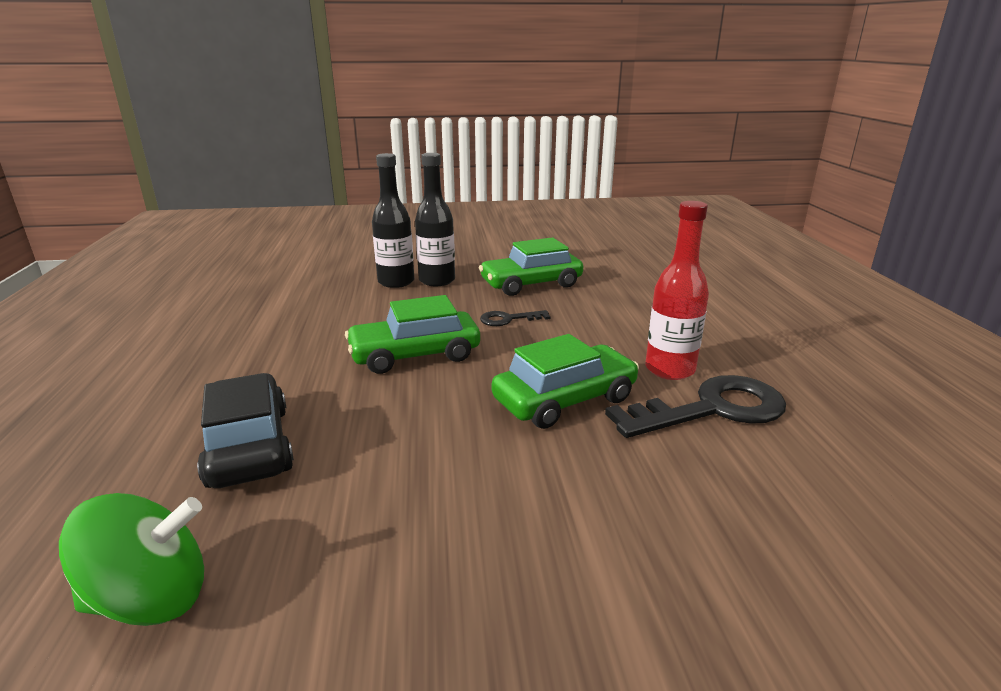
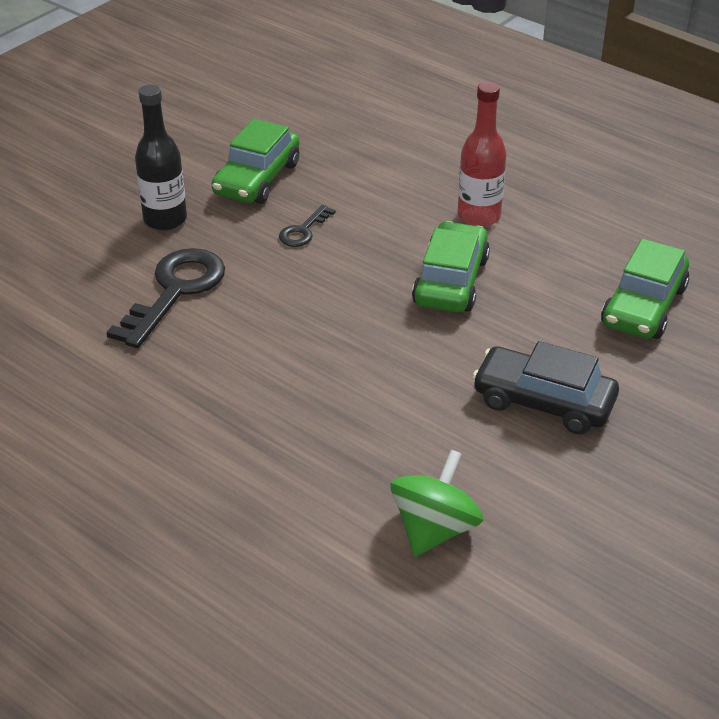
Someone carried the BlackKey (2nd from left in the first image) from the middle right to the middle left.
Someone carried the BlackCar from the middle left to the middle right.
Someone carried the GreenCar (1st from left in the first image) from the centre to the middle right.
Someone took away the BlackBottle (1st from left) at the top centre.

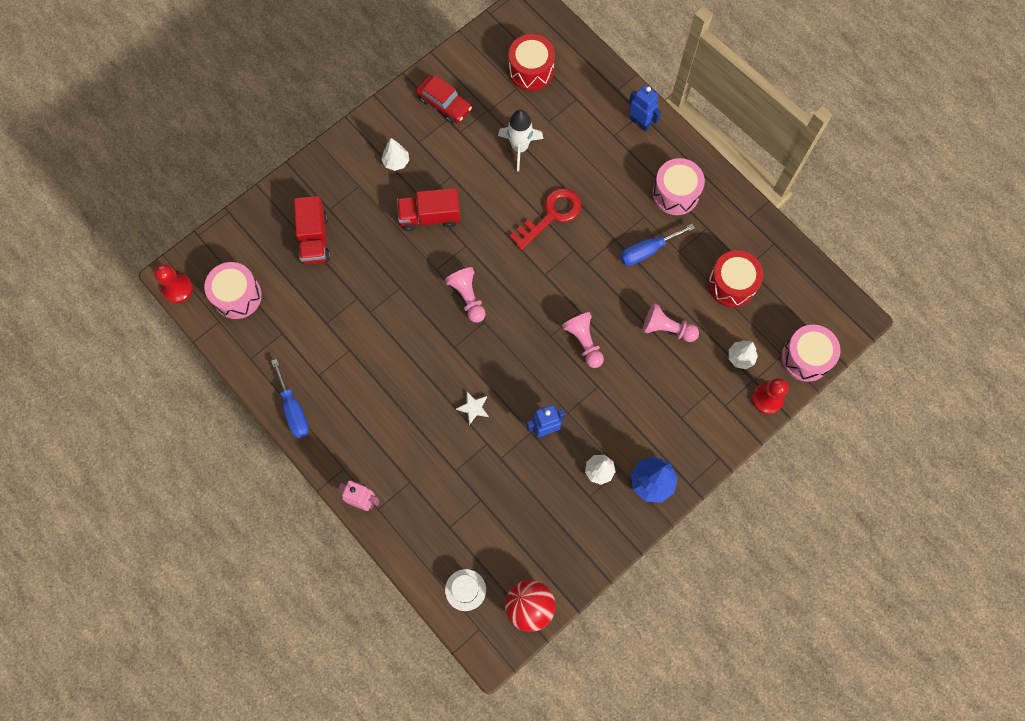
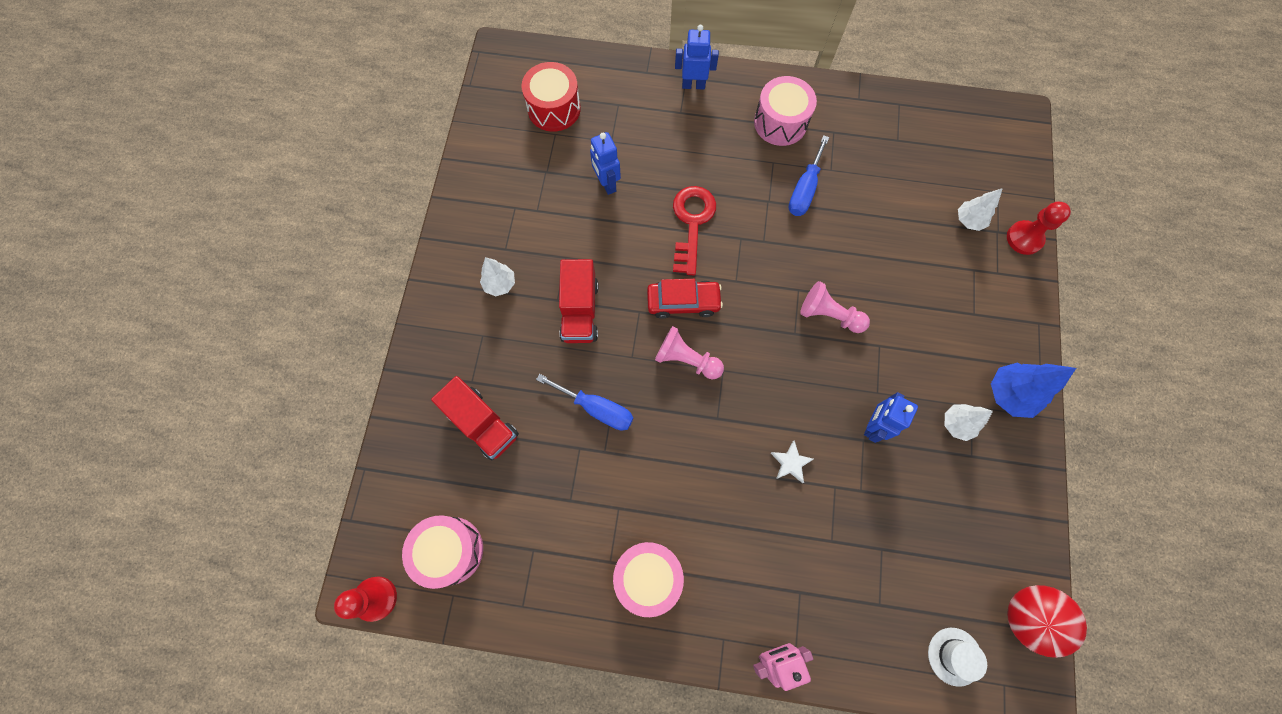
Someone carried the BlueScrewdriver (1st from left) from the middle left to the centre.
Someone rotated the RedTruck (2nd from left) at the top centre by 45 degrees counterclockwise.
Someone swapped the WhiteRocket at the top centre for the BlueRobot (1st from left) at the top centre.
Someone carried the PinkDrum (3rd from left in the first image) from the middle right to the bottom centre.
Someone carried the RedCar from the top centre to the centre.
Someone took away the PinkPawn (3rd from left) at the centre.
Someone took away the RedDrum (2nd from left) at the middle right.

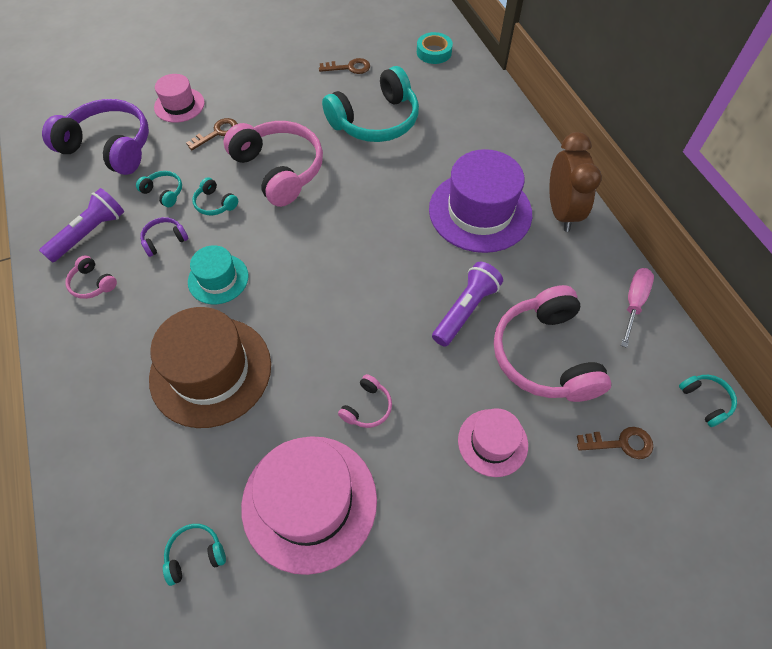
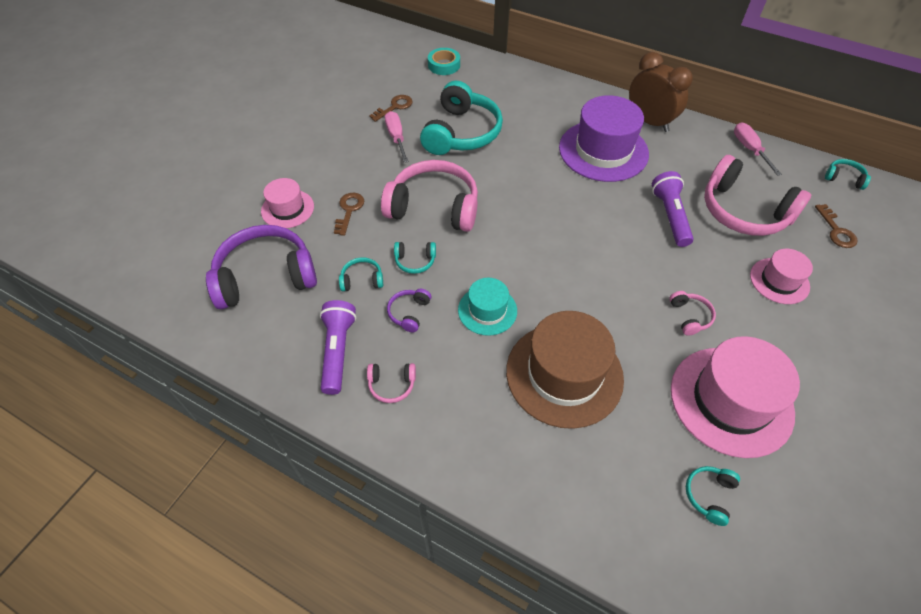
Someone put down the PinkScrewdriver (1st from left) at the top centre.
Someone rotated the BrownKey (3rd from left) at the bottom right by 120 degrees clockwise.

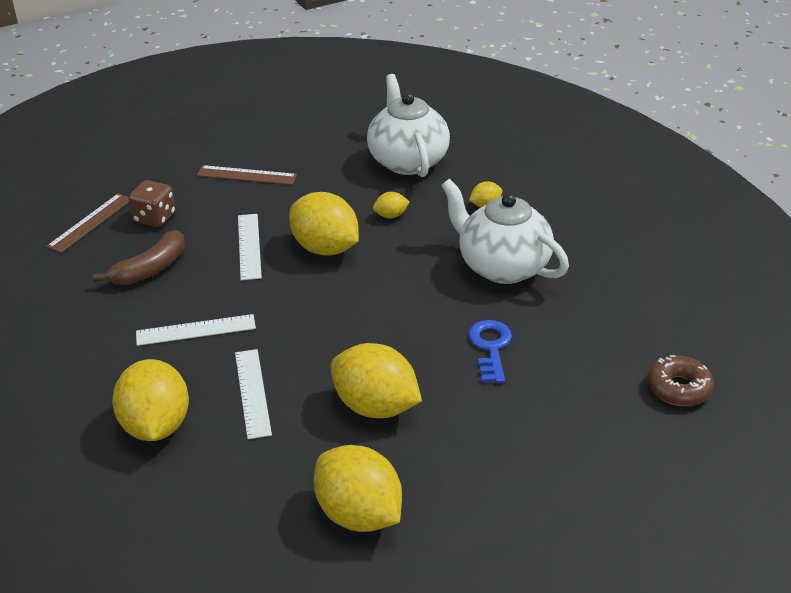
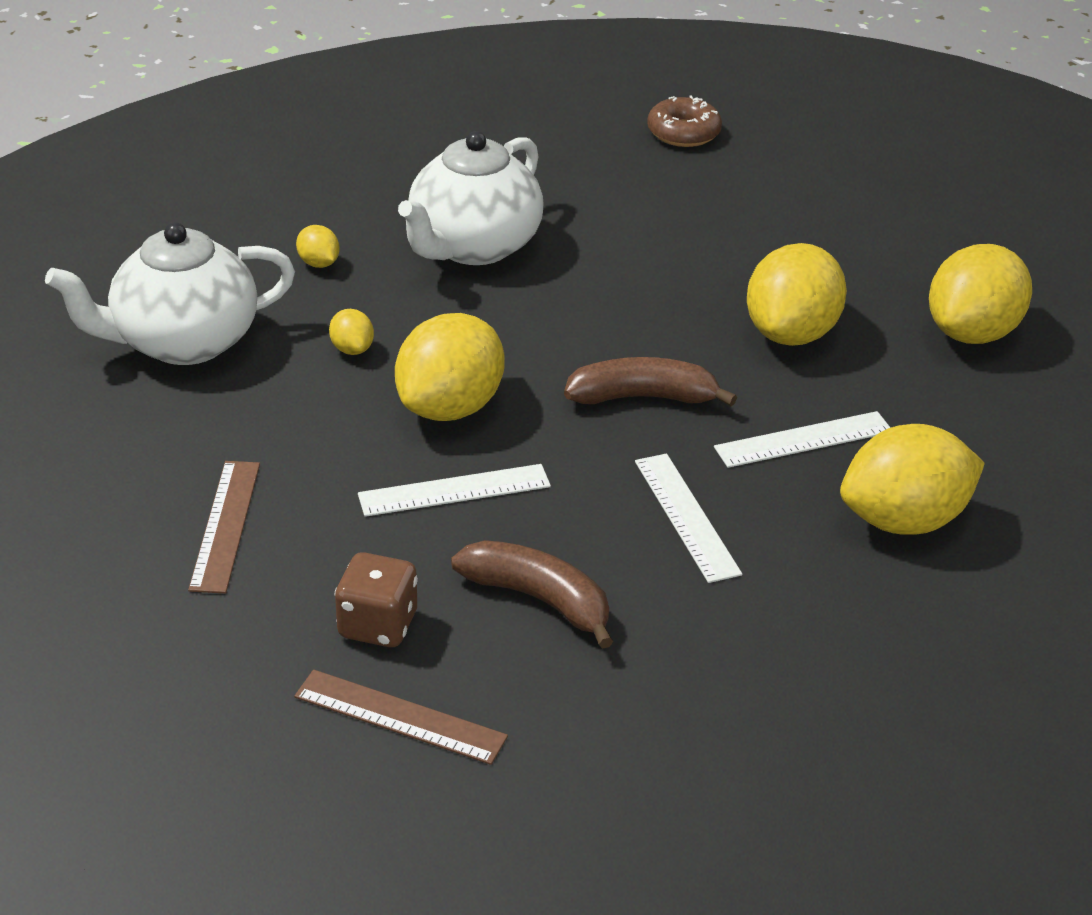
Someone put down the BrownBanana (2nd from left) at the centre.
Someone took away the BlueKey at the centre.

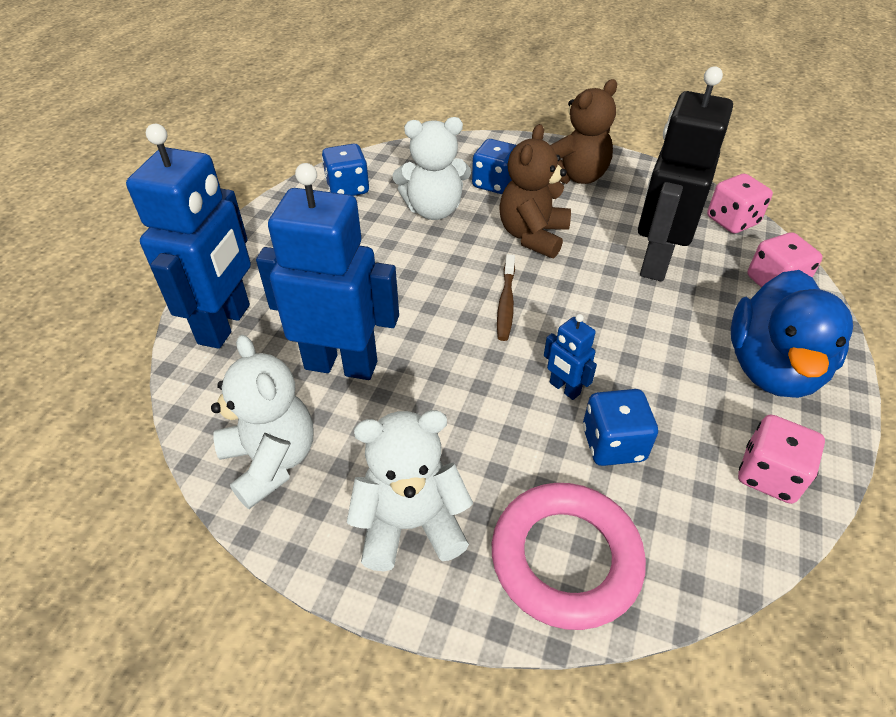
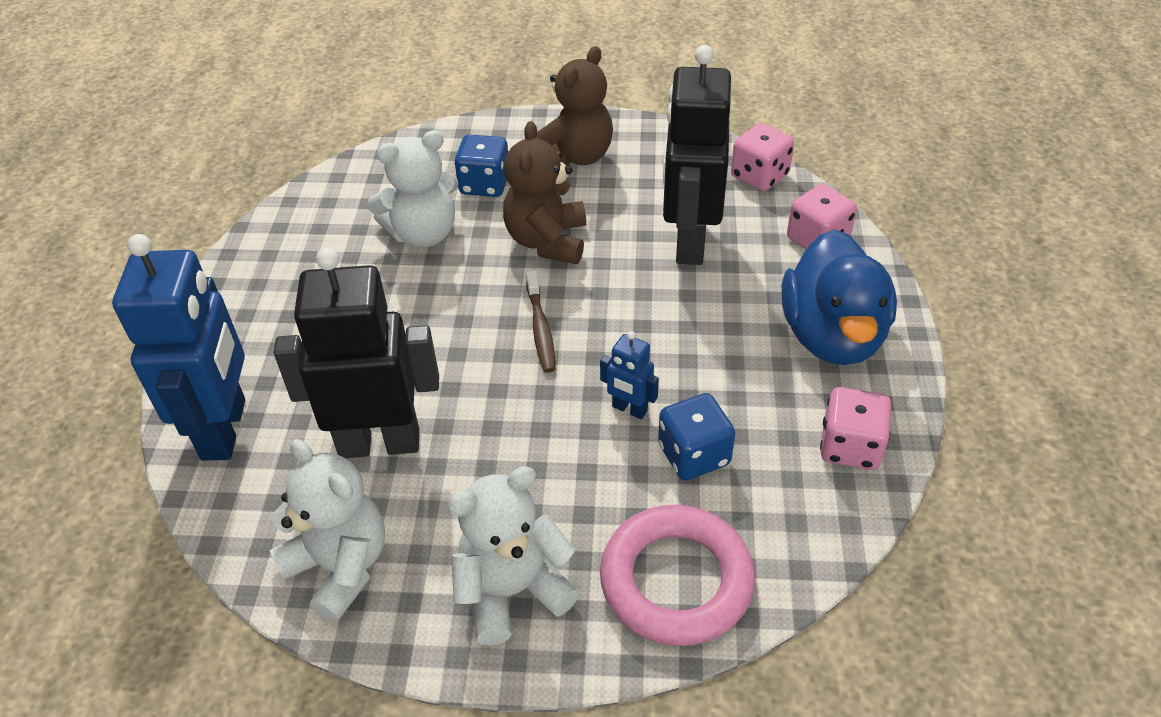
Someone repainted the BlueRobot (2nd from left) at the centre, which became the BlackRobot (1st from left) at the middle left.
Someone took away the BlueDice (1st from left) at the top centre.

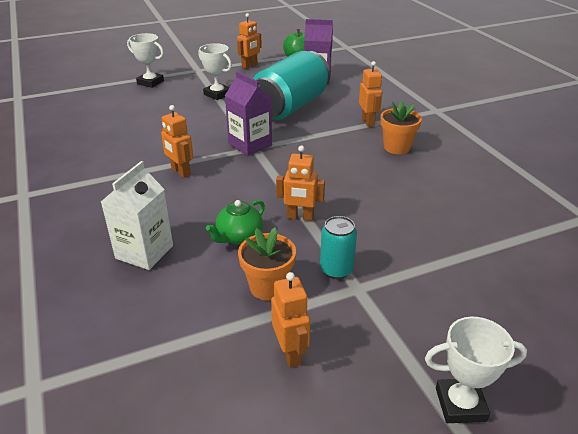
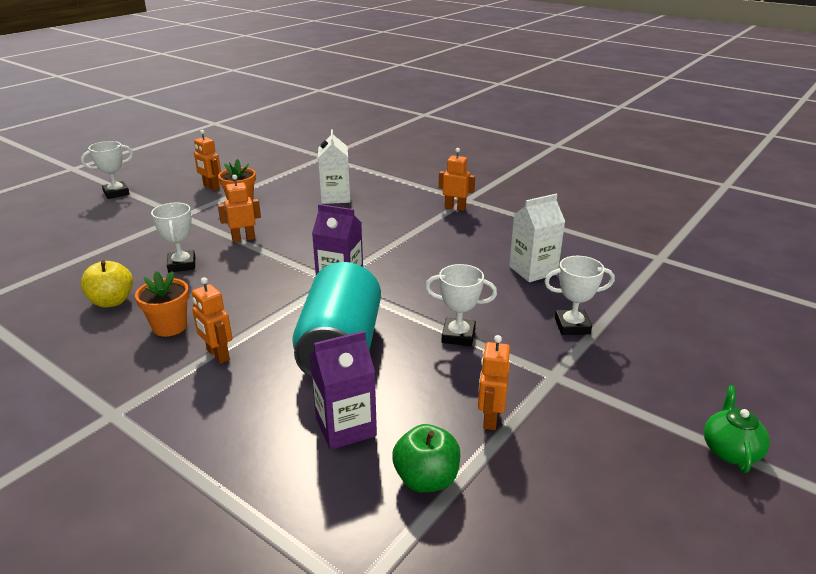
Someone put down the YellowApple at the middle left.
Someone put down the WhiteTrophy (2nd from left) at the middle left.
Someone carried the OrangeRobot (1st from left in the first image) from the top left to the top centre.
Someone put down the WhiteCarton (2nd from left) at the centre.
Someone carried the GreenTeapot from the centre to the bottom right.
Someone took away the TurquoiseCan (2nd from left) at the centre.

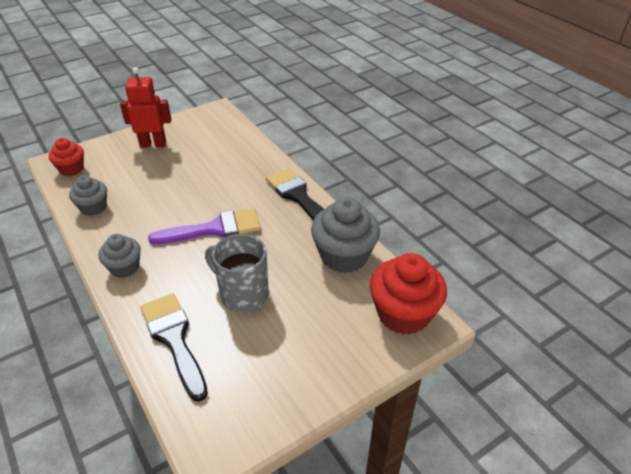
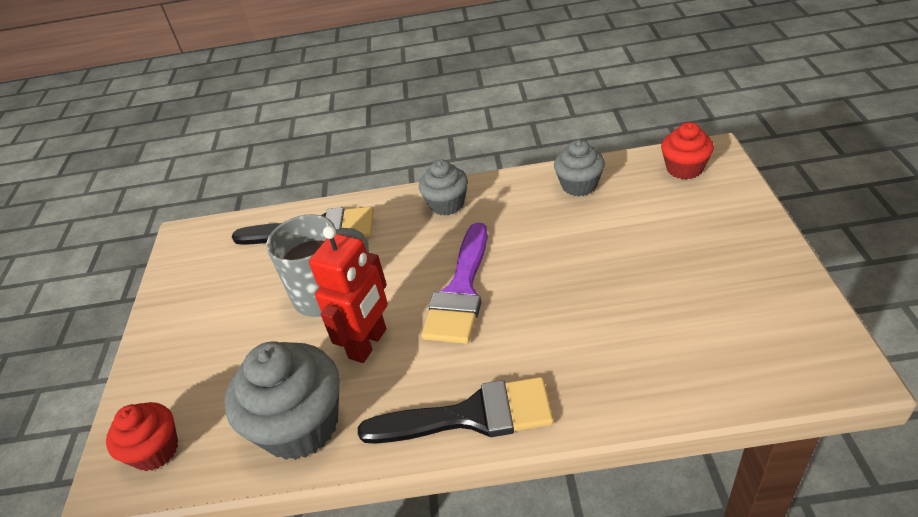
Someone scaled the RedCupcake (2nd from left in the first image) at the centre by 0.59.
Someone carried the RedRobot from the top left to the centre.

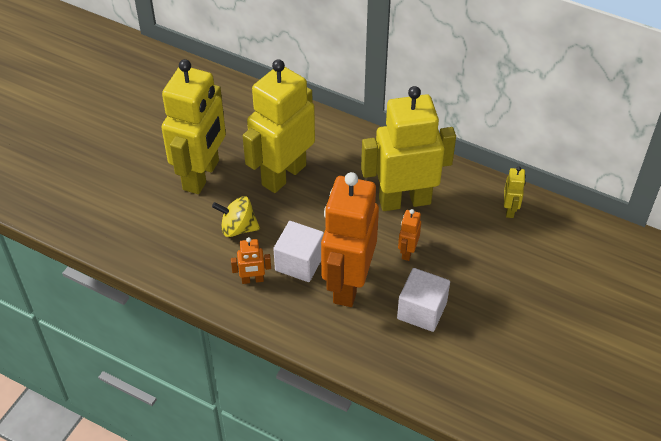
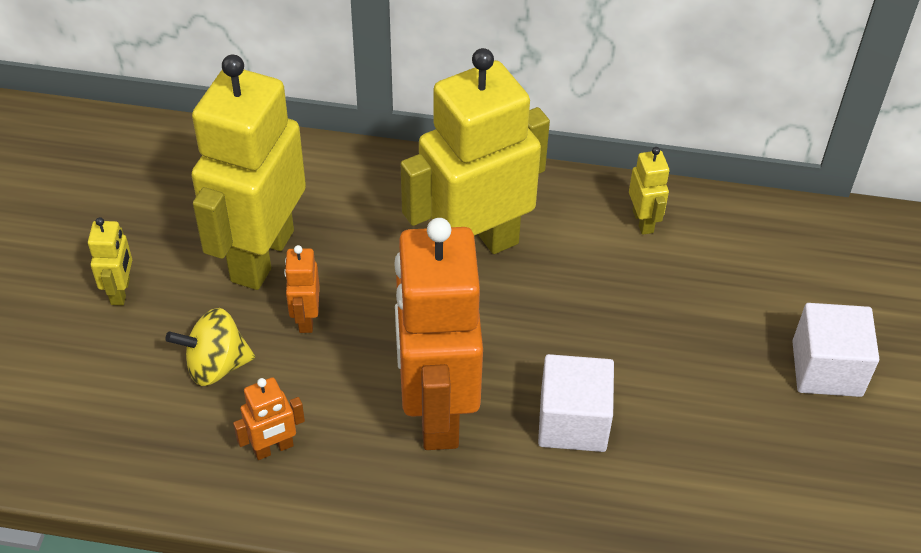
Someone scaled the YellowRobot (1st from left) at the top left by 0.41.
Someone carried the OrangeRobot (3rd from left in the first image) from the centre to the middle left.
Someone carried the WhiteCube (1st from left in the first image) from the centre to the middle right.

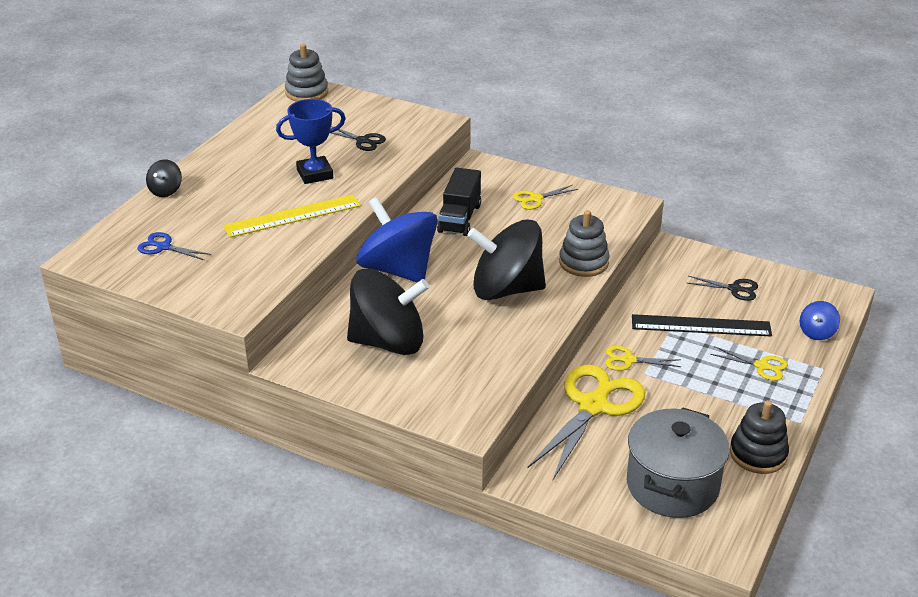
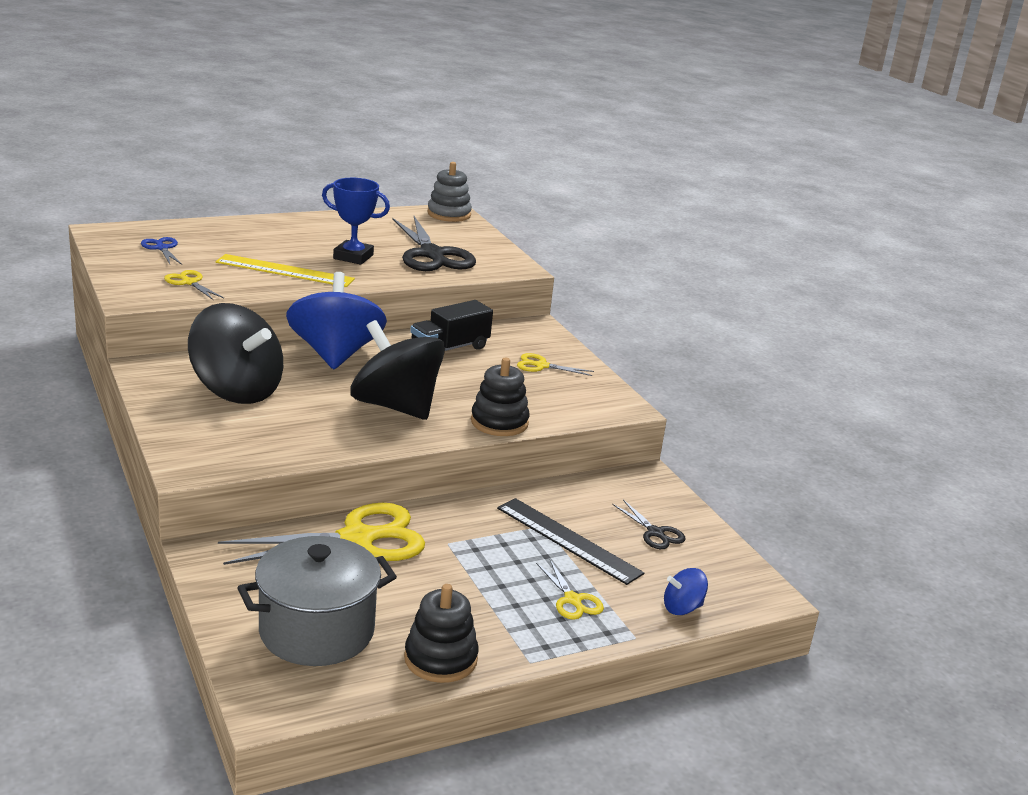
Someone carried the YellowScissors (3rd from left in the first image) from the middle right to the middle left.
Someone scaled the BlackScissors (1st from left) at the top centre by 2.13.
Someone repainted the GreyStackingToy (2nd from left) at the centre, which became the BlackStackingToy (2nd from left) at the centre.
Someone took away the BlackSpinningTop (1st from left) at the top left.

